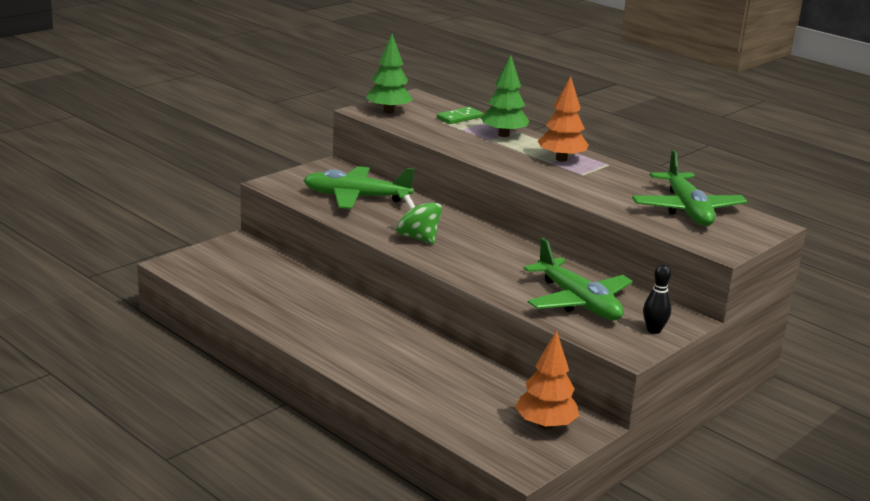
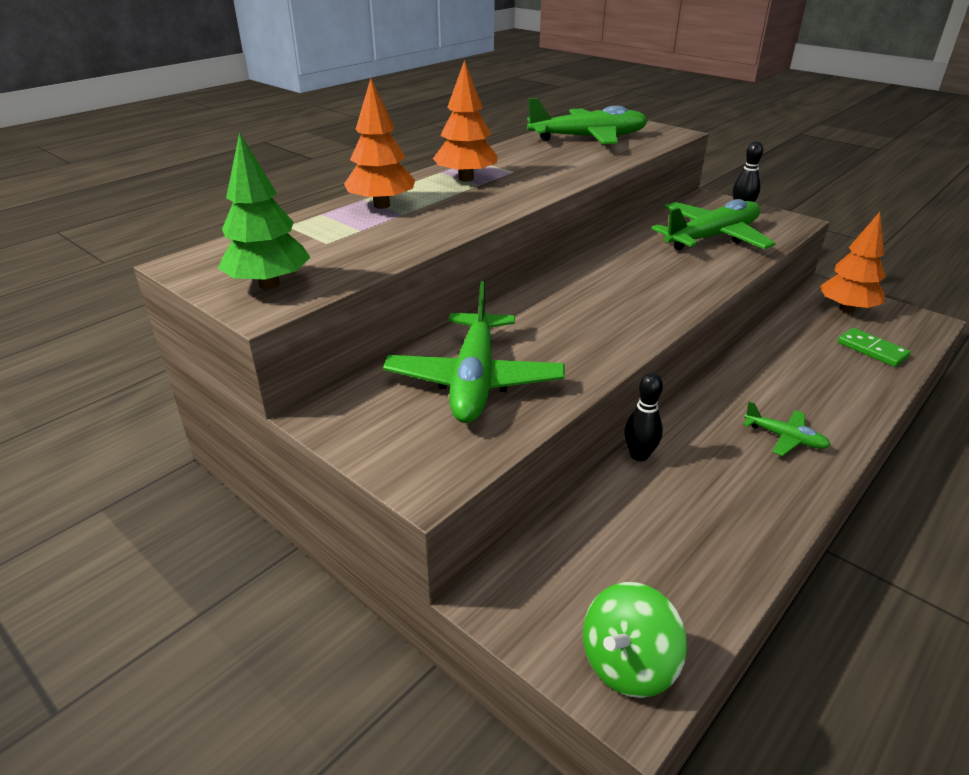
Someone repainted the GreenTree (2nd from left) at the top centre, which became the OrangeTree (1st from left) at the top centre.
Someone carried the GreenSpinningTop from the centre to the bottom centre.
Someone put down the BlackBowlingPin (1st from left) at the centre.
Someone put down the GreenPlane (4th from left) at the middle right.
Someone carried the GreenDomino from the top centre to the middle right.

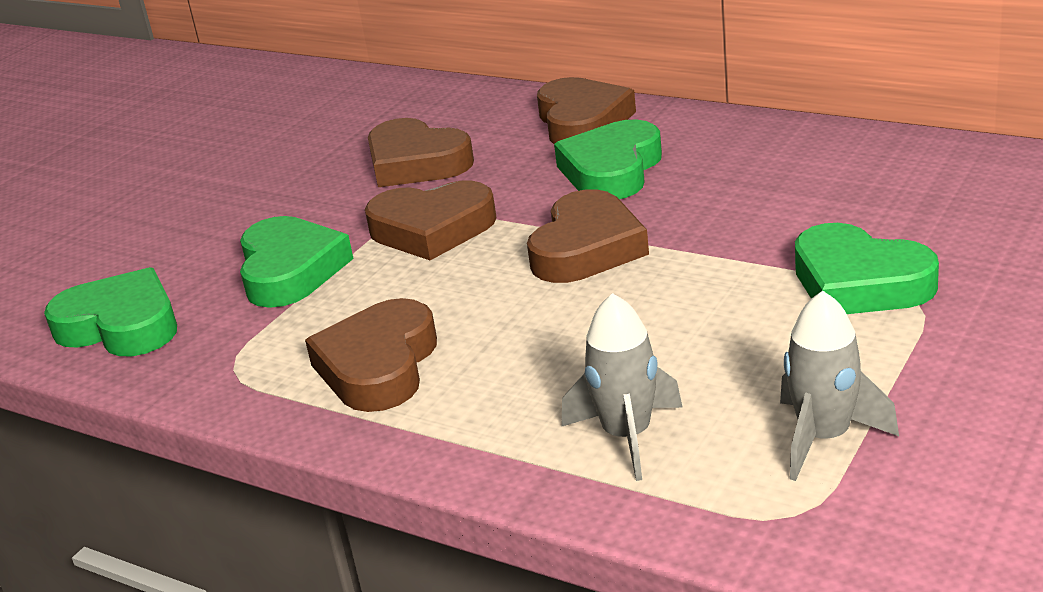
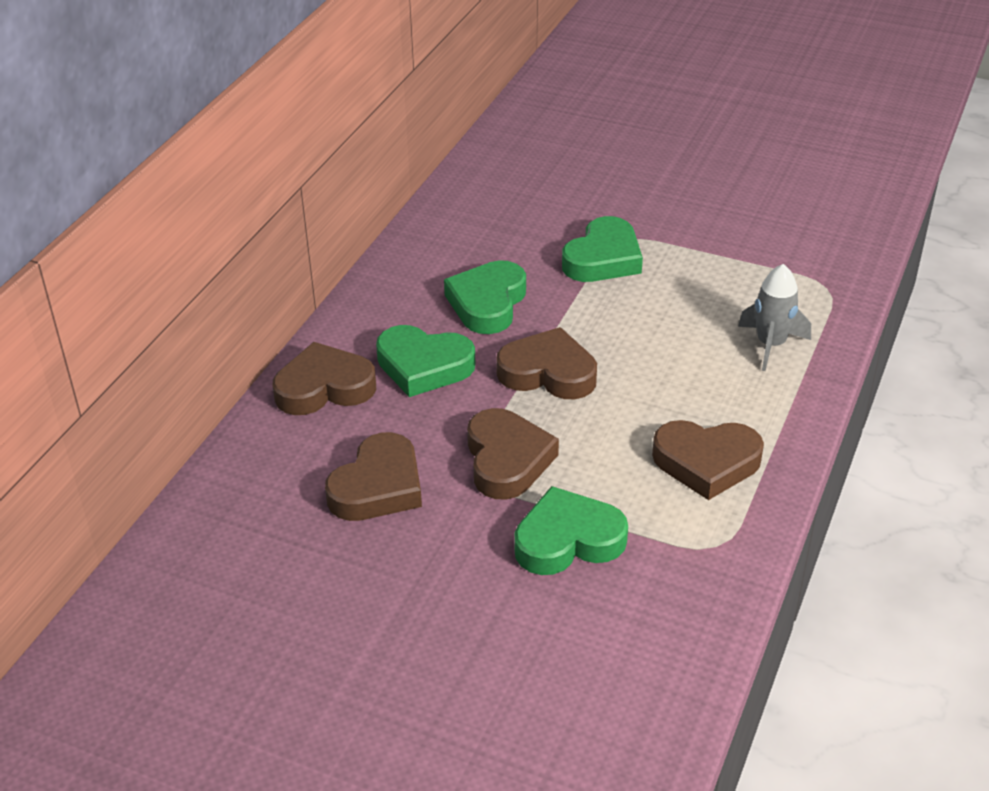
Someone carried the GreenHeart (1st from left in the first image) from the middle left to the centre.
Someone took away the GreyRocket (2nd from left) at the middle right.

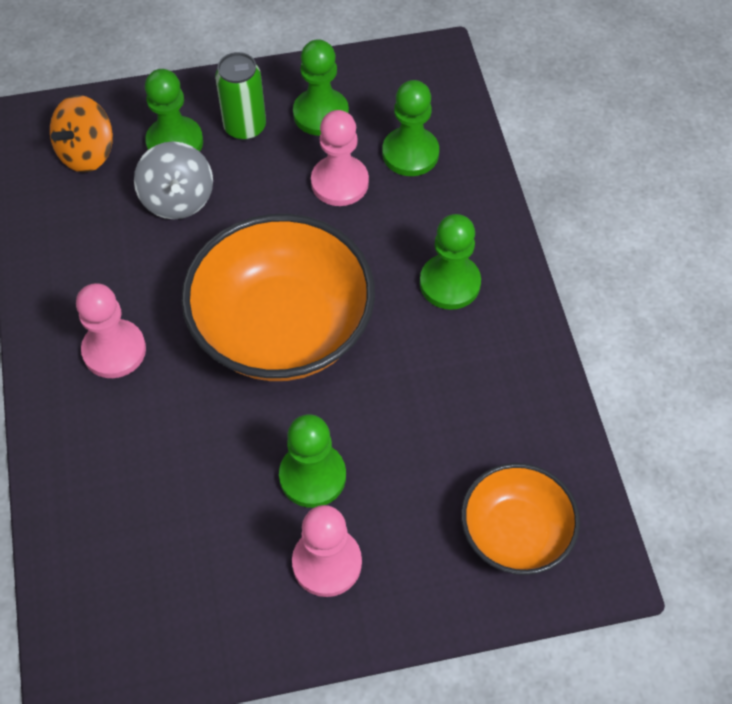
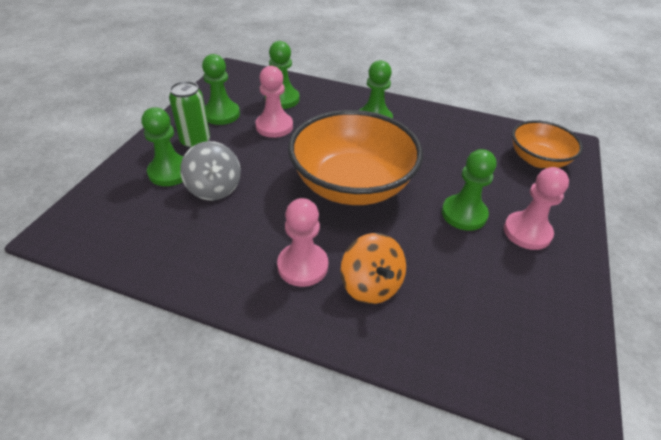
Someone rotated the GreySpinningTop at the top left by 45 degrees clockwise.
Someone carried the OrangeSpinningTop from the top left to the centre.

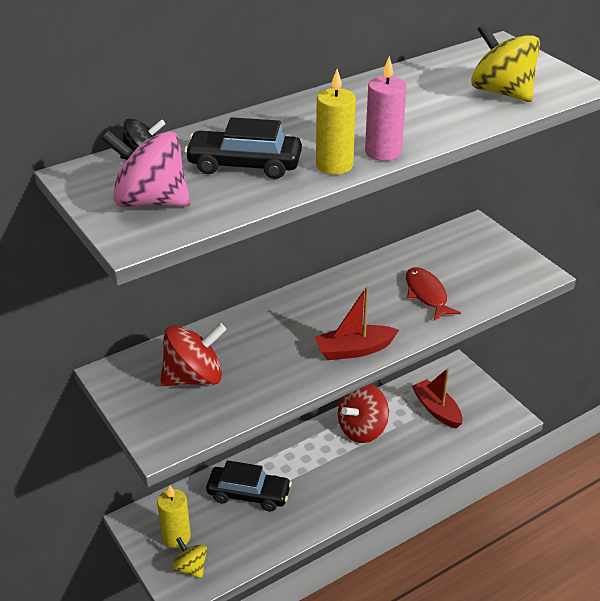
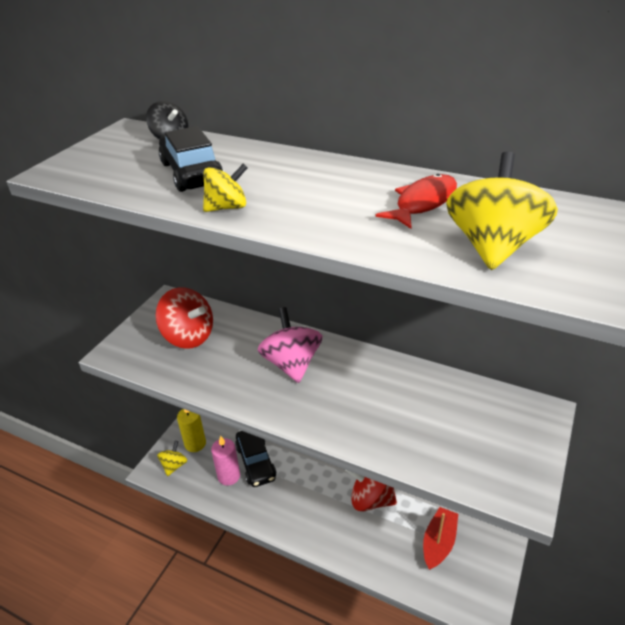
Someone swapped the YellowCandle (2nd from left) at the top centre for the YellowSpinningTop (2nd from left) at the top centre.
Someone carried the PinkCandle from the top centre to the bottom centre.
Someone carried the PinkSpinningTop from the top left to the centre.
Someone carried the RedFish from the middle right to the top centre.
Someone took away the RedBoat (1st from left) at the centre.

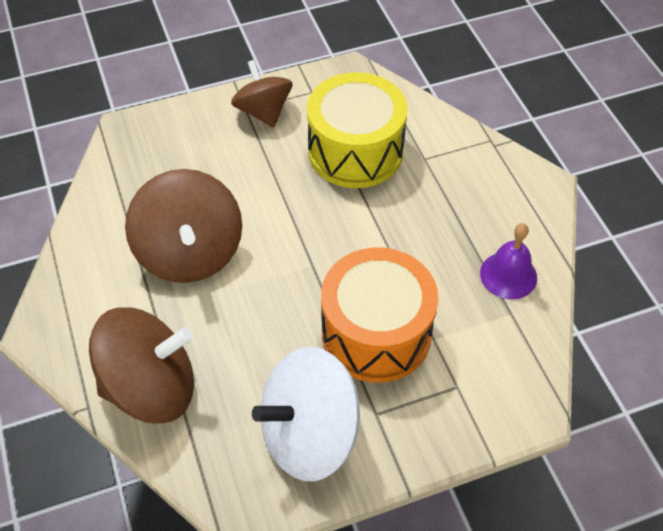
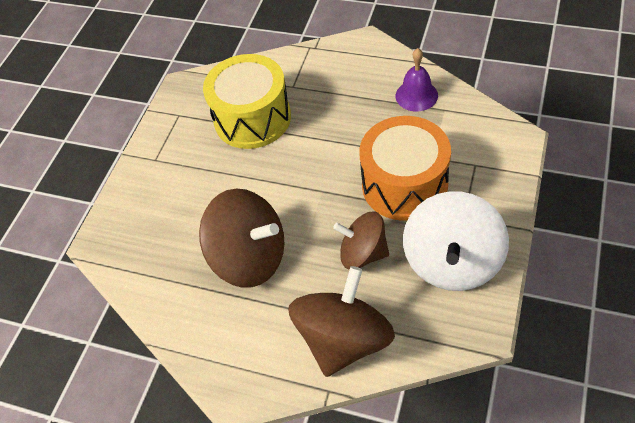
Someone carried the BrownSpinningTop (3rd from left) from the top centre to the centre.

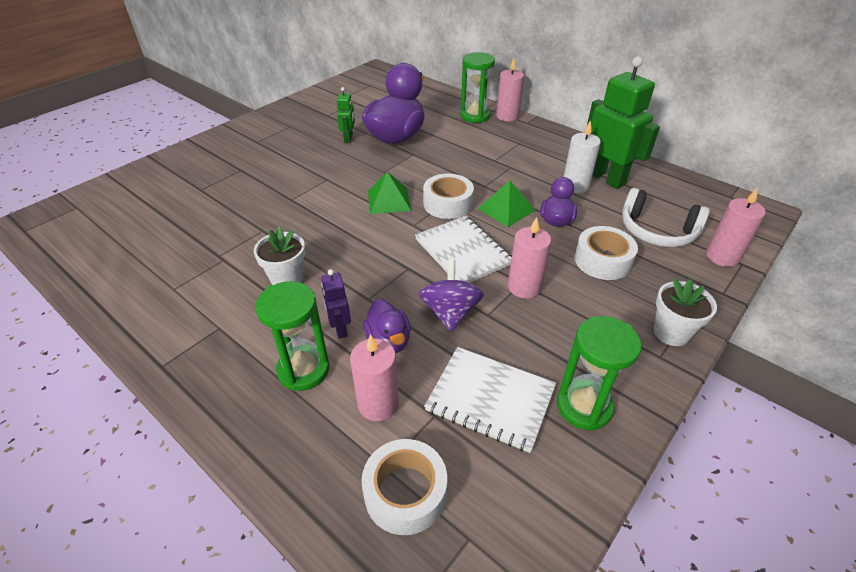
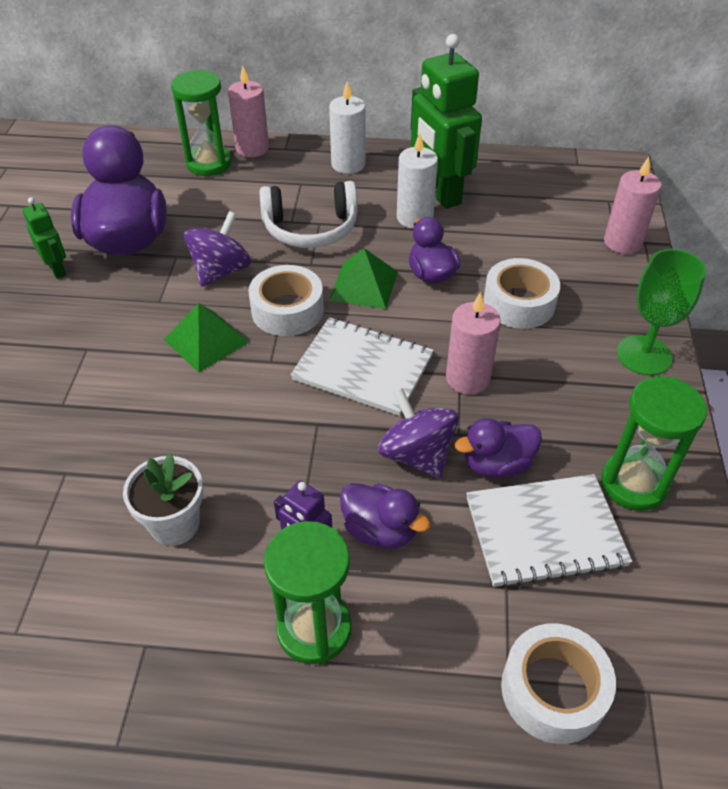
Someone put down the PurpleSpinningTop (1st from left) at the top left.
Someone carried the WhiteHeadphones from the middle right to the top centre.
Someone put down the WhiteCandle (1st from left) at the top centre.
Someone rotated the GreenRobot (2nd from left) at the top right by 135 degrees counterclockwise.
Someone put down the PurpleDuck (4th from left) at the middle right.
Someone swapped the WhiteFlowerPot (2nd from left) at the middle right for the GreenGoblet at the middle right.
Someone took away the PinkCandle (1st from left) at the centre.

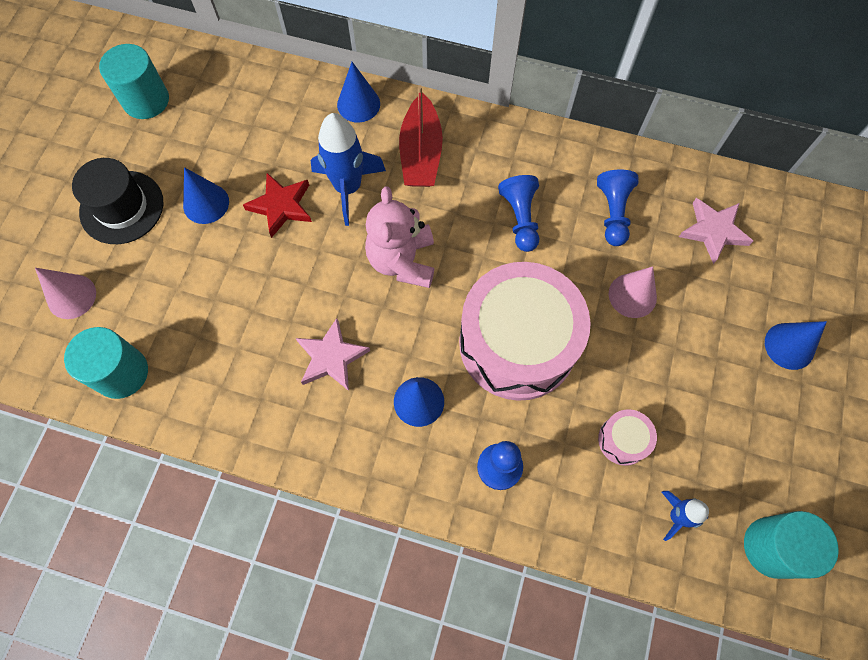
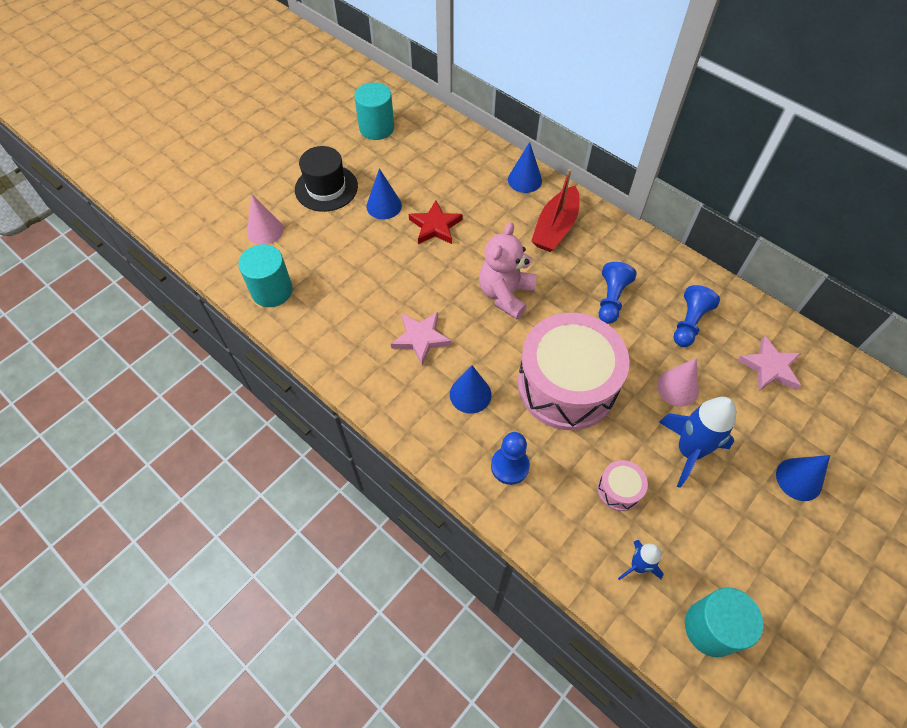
Someone carried the BlueRocket (1st from left in the first image) from the top centre to the middle right.

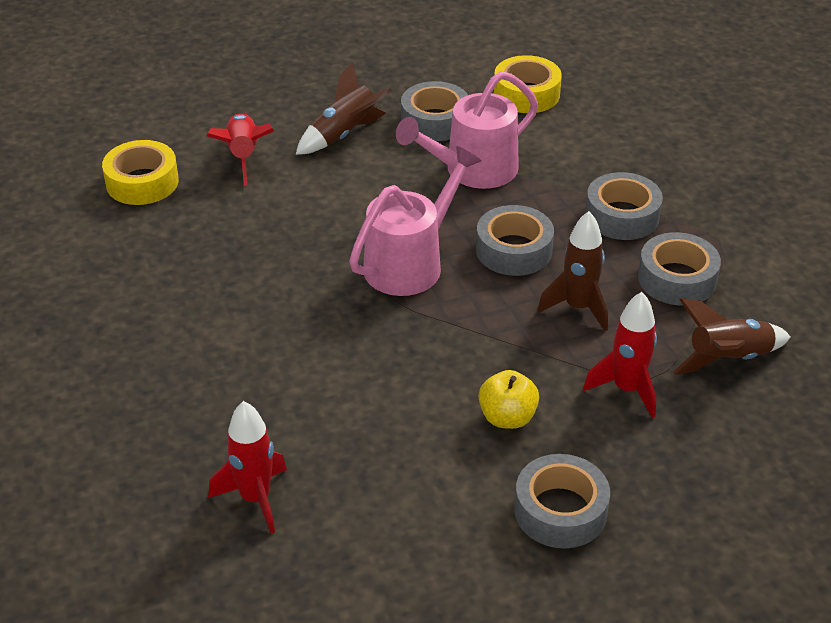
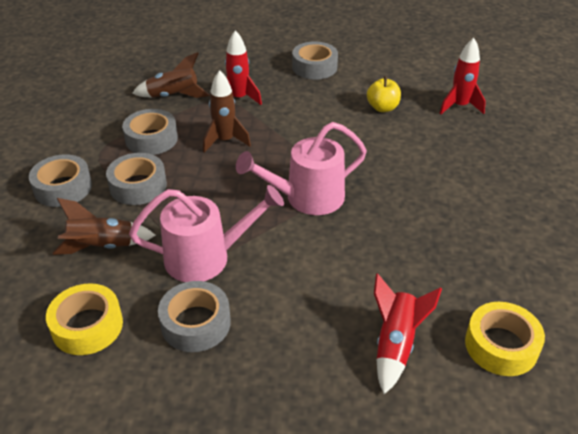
Someone carried the GreyTape (2nd from left in the first image) from the centre to the middle left.
Someone carried the BrownRocket (1st from left) from the top centre to the middle left.
Someone carried the YellowApple from the centre to the top centre.

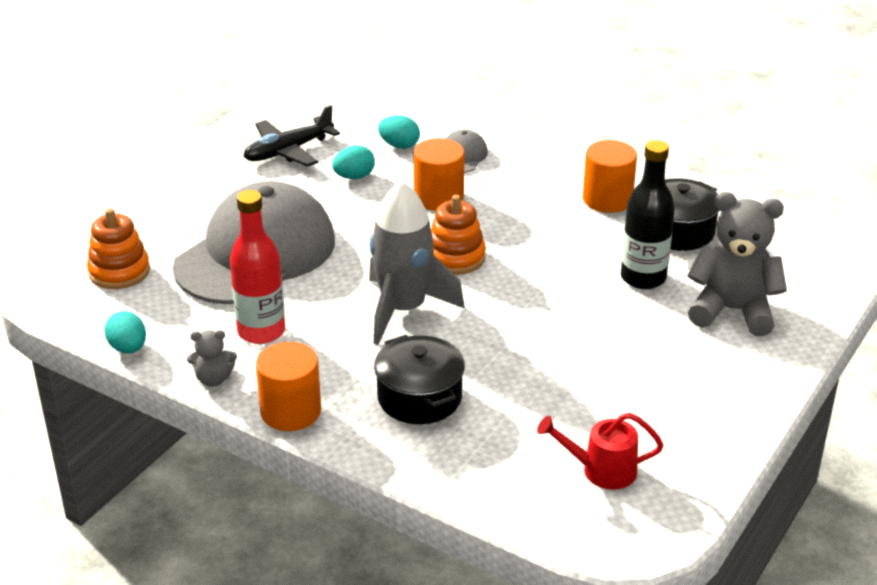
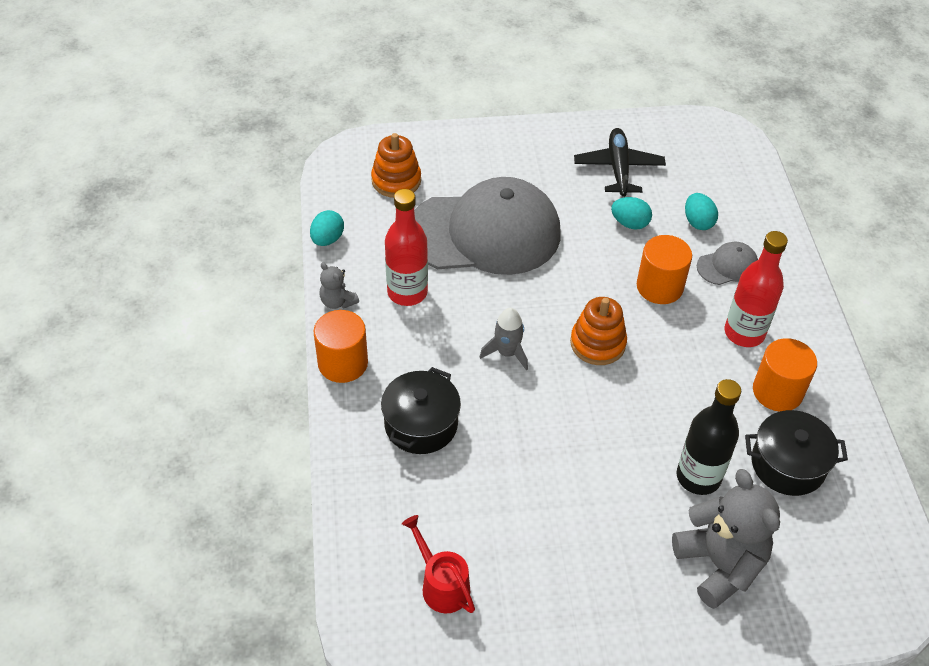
Someone scaled the GreyRocket at the centre by 0.52.
Someone rotated the BlackPlane at the top left by 75 degrees clockwise.
Someone put down the RedBottle (2nd from left) at the middle right.

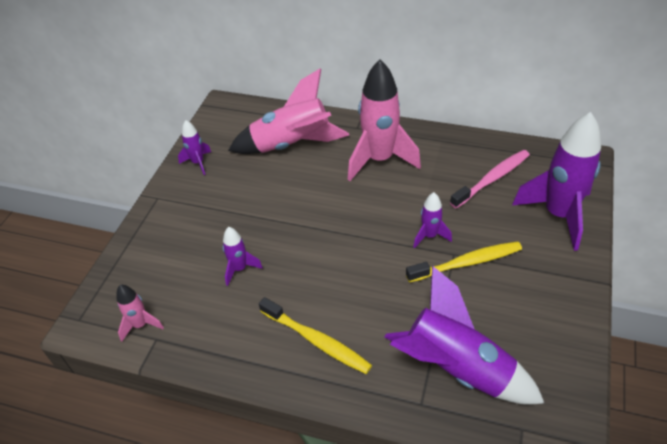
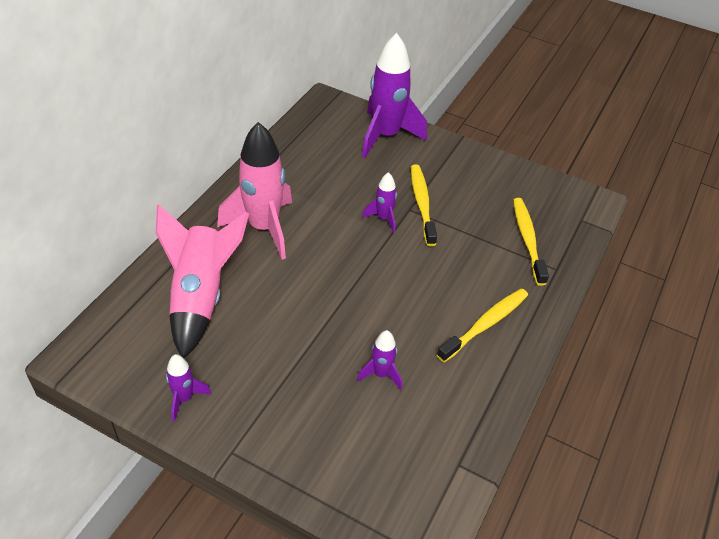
Someone swapped the PurpleRocket (4th from left) at the bottom right for the YellowToothbrush (3rd from left) at the middle right.
Someone took away the PinkRocket (1st from left) at the bottom left.
Someone took away the PinkToothbrush at the middle right.

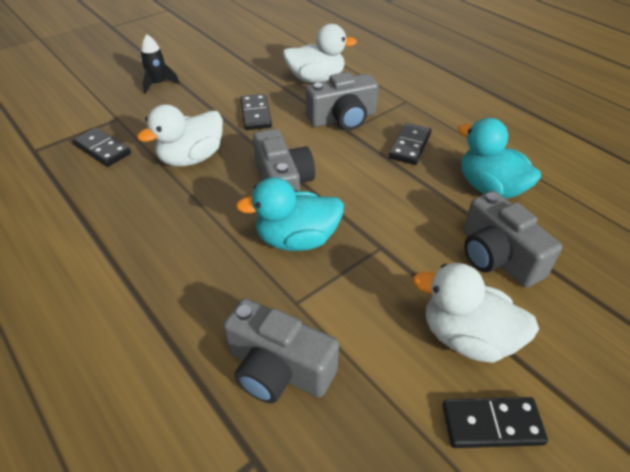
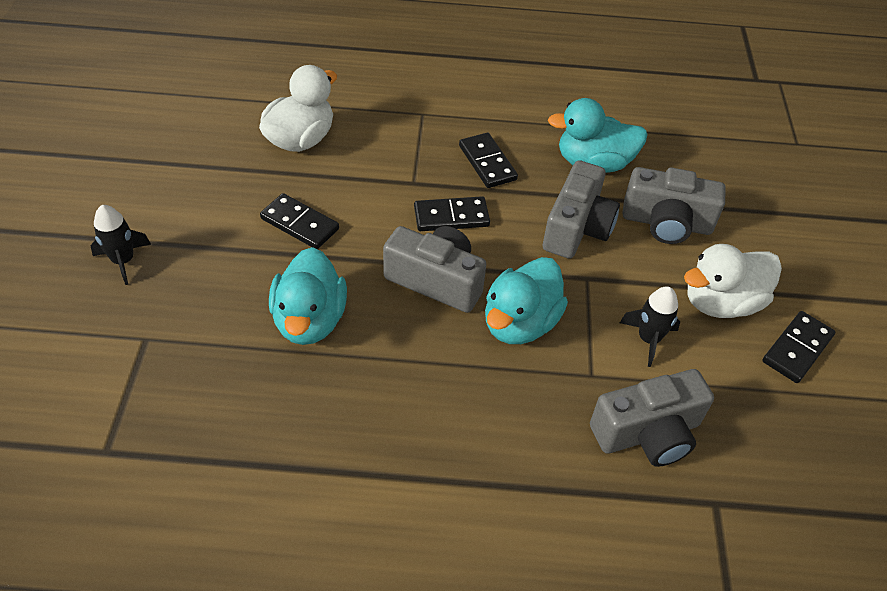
Someone repainted the WhiteDuck (1st from left) at the top left, which became the TurquoiseDuck (1st from left) at the centre.
Someone carried the BlackDomino (1st from left in the first image) from the top left to the centre.
Someone carried the GreyCamera (3rd from left in the first image) from the top centre to the centre.
Someone put down the BlackRocket (2nd from left) at the middle right.

